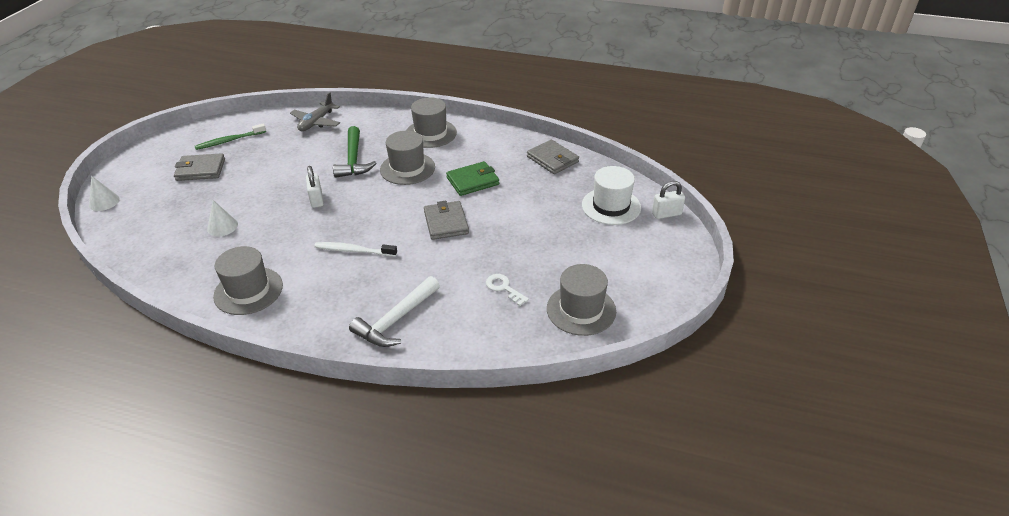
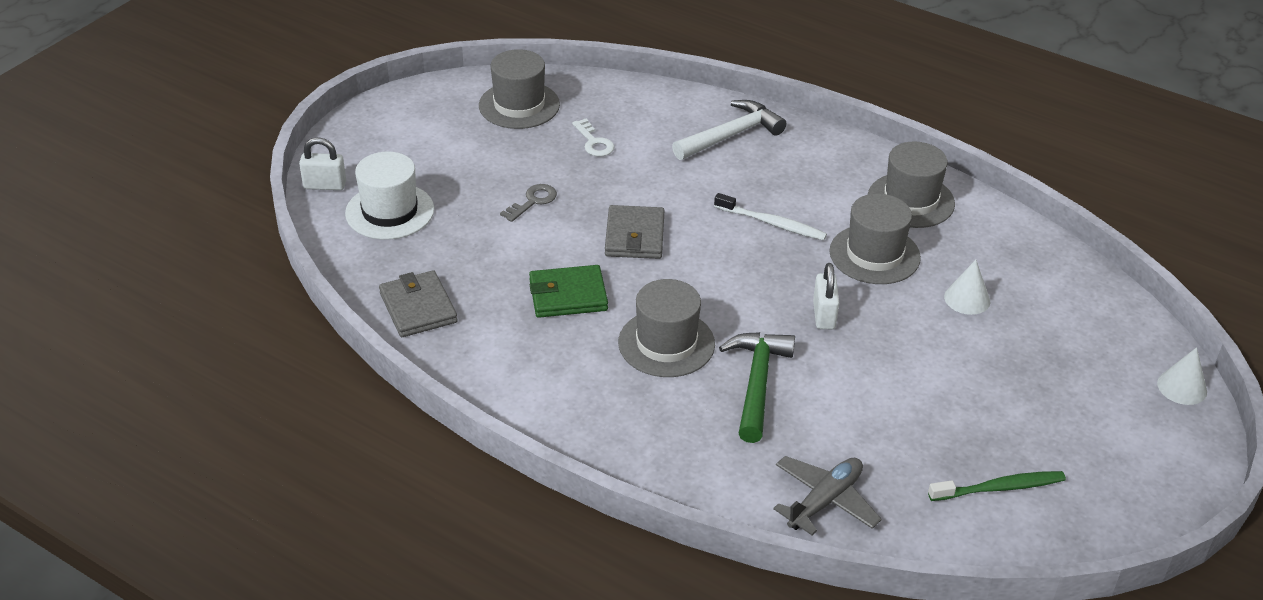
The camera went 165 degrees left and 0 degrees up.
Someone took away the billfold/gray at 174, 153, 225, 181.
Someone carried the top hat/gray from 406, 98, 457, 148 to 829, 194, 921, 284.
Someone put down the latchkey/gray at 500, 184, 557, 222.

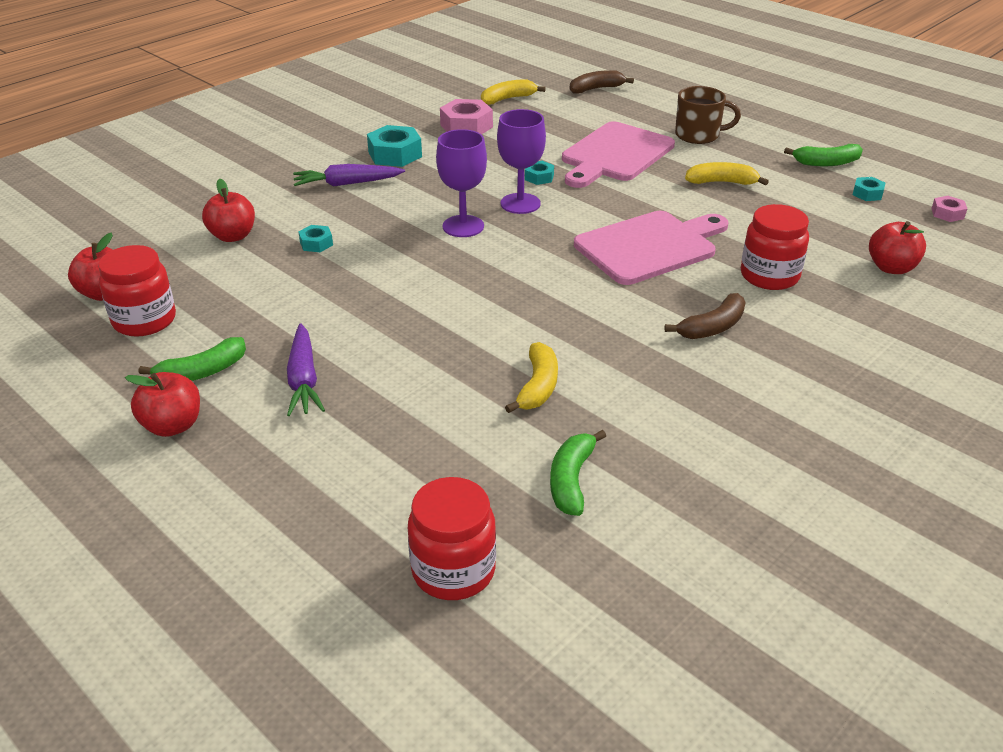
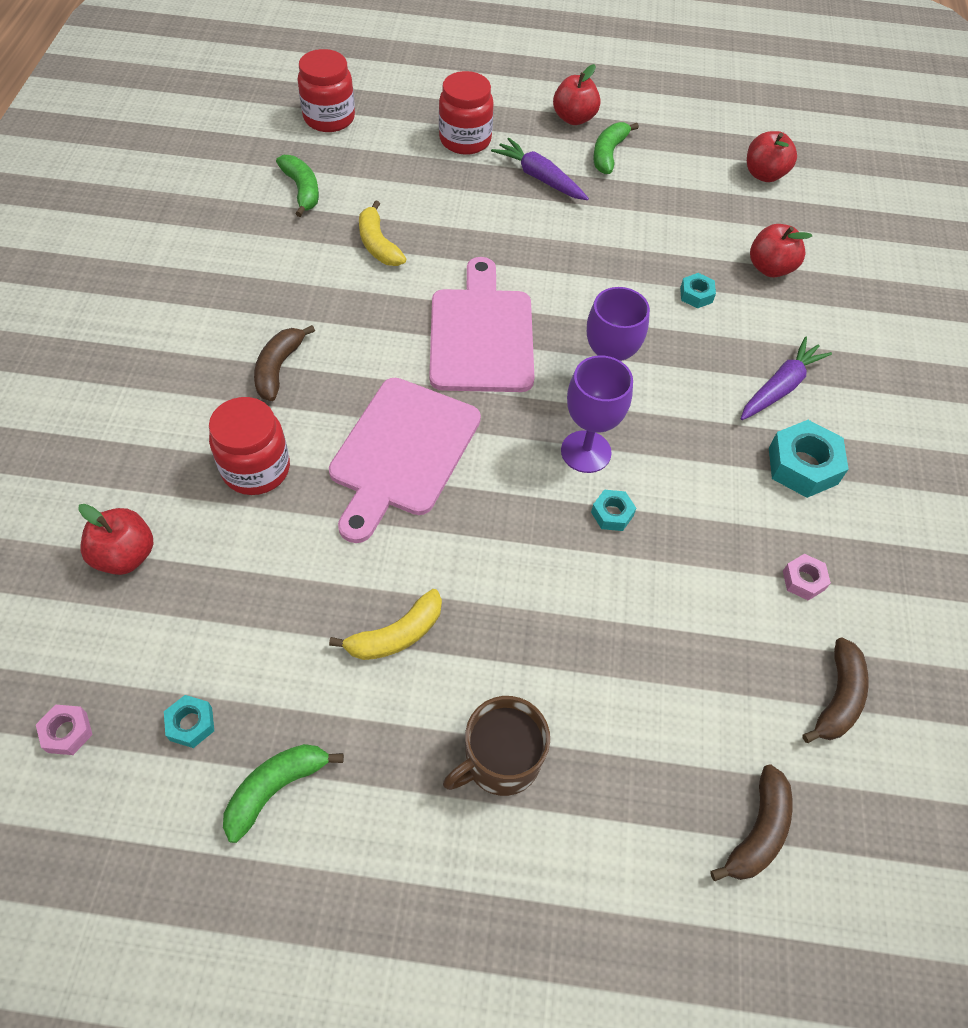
The camera went 140 degrees right and 20 degrees up.
Someone carried the preserve jar/crimson from 98, 245, 176, 337 to 439, 71, 494, 155.
Someone scaled the nut/rosy at 440, 99, 493, 135 by 0.54.
Someone repainted the toy banana/golden at 481, 79, 546, 105, which became the toy banana/dark brown at 803, 637, 869, 743.
Someone carried the cutting board/rosy from 562, 121, 675, 188 to 429, 257, 535, 392.

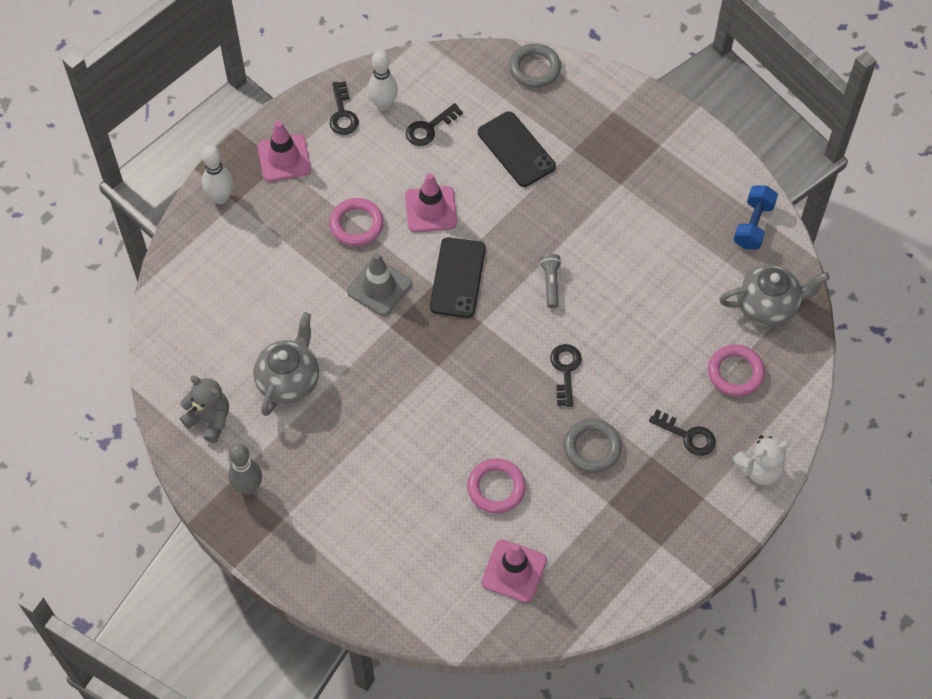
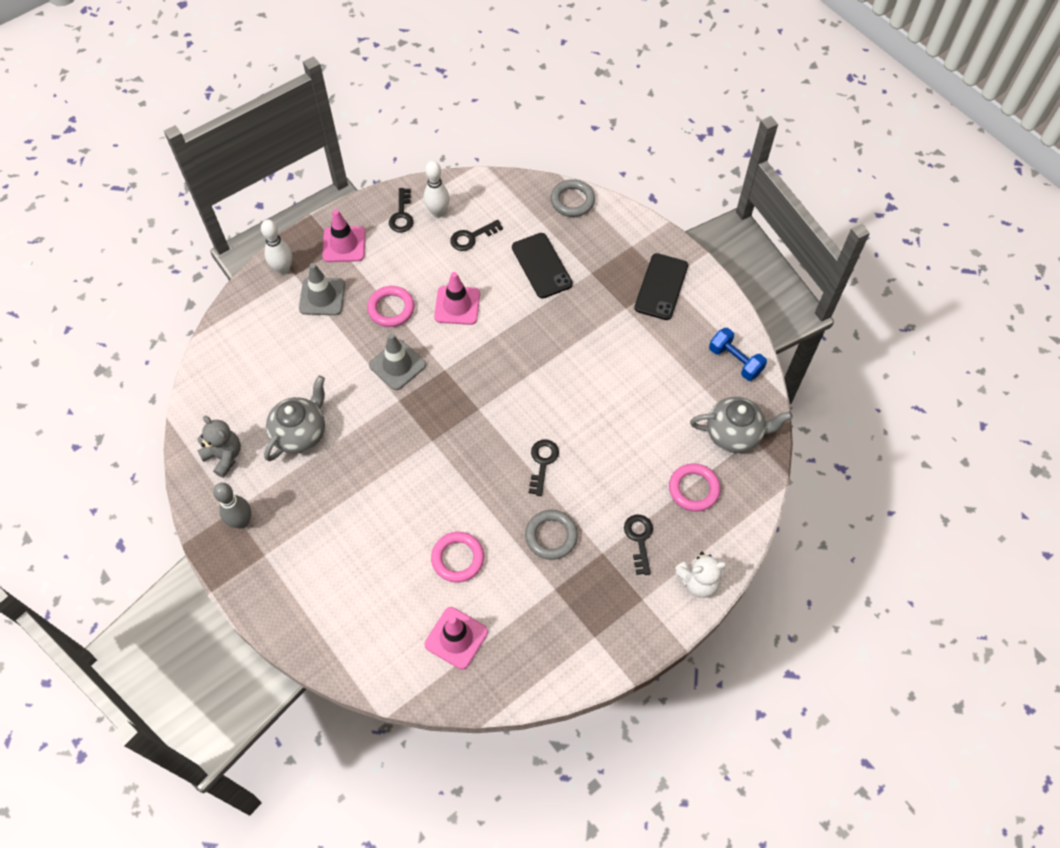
The camera went 10 degrees right and 0 degrees up.
Someone carried the phone/ebony from 430, 237, 486, 318 to 634, 253, 688, 320.
Someone took away the torch/gray at 540, 254, 561, 308.
Someone rotated the latchkey/ebony at 649, 409, 716, 456 by 135 degrees counterclockwise.
Someone rotated the free weight/cobalt at 734, 185, 778, 249 by 75 degrees counterclockwise.
Someone put down the road cone/gray at 299, 263, 345, 315.

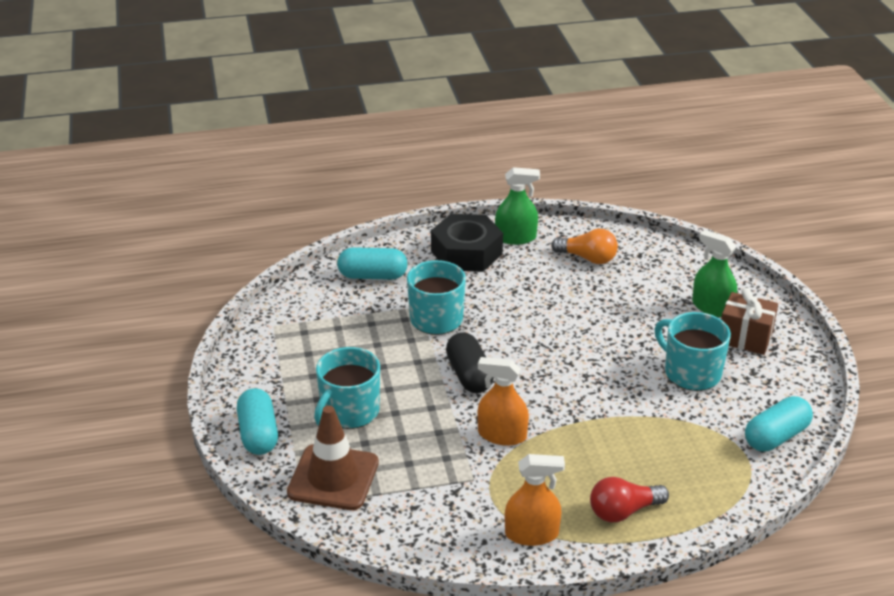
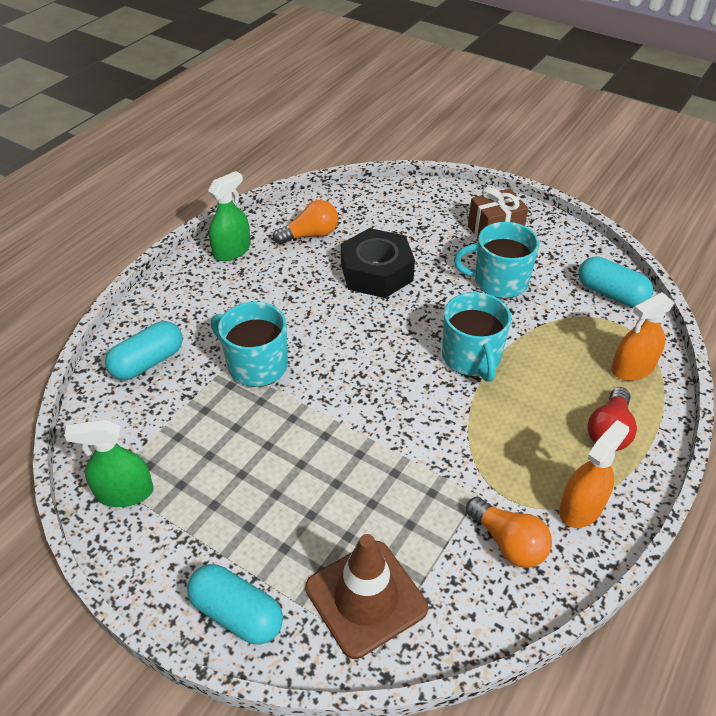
The camera went 45 degrees left and 10 degrees up.
Someone carried the tea mug/aqua from 314, 347, 380, 429 to 442, 292, 511, 382.
Someone carried the nut/ebony from 431, 214, 503, 272 to 341, 228, 415, 298.
Someone took away the capsule/ebony at 446, 332, 494, 393.
Someone carried the spray cleaner/orange from 477, 357, 529, 446 to 611, 292, 674, 381.
Someone carried the spray cleaner/emerald from 692, 230, 737, 317 to 64, 419, 153, 507.
Someone rotated the capsule/aqua at 745, 396, 813, 452 by 60 degrees counterclockwise.
Someone put down the light bulb/orange at 466, 497, 552, 568.

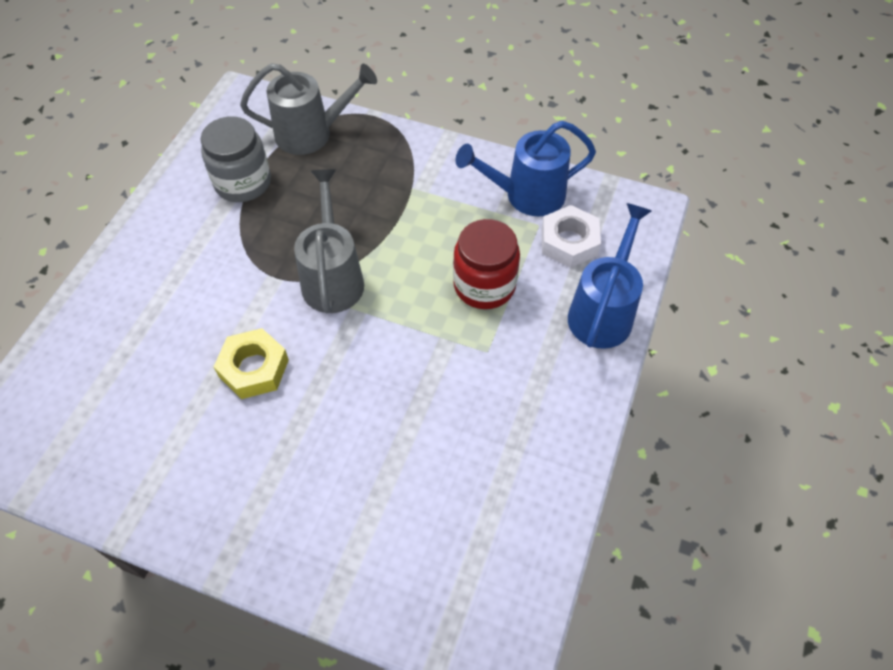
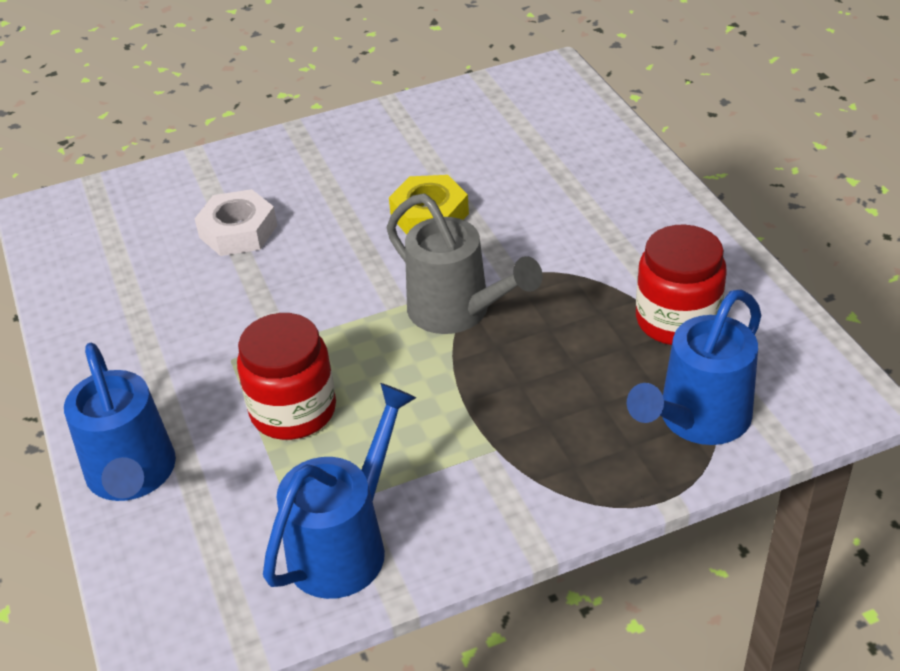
The camera went 140 degrees right and 15 degrees down.
Someone repainted the preserve jar/gray at 201, 116, 271, 202, which became the preserve jar/crimson at 636, 224, 727, 345.
Someone repainted the sprinkling can/gray at 240, 63, 377, 155, which became the sprinkling can/cobalt at 627, 289, 761, 445.
Someone carried the nut/white from 542, 205, 601, 268 to 195, 189, 277, 256.

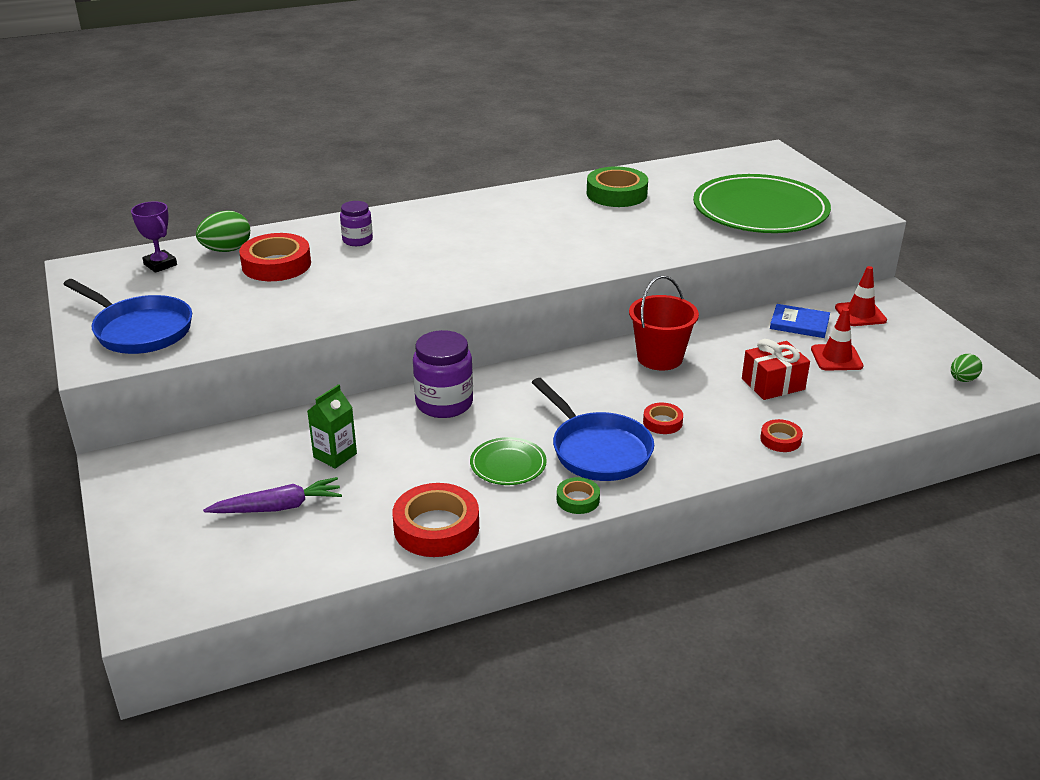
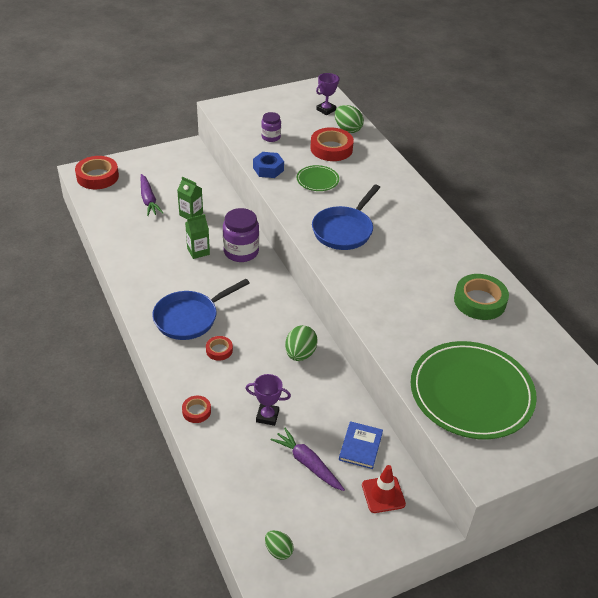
The camera went 85 degrees right and 10 degrees up.
Someone carried the frying pan/cobalt from 63, 279, 192, 354 to 312, 184, 381, 250.
Someone carried the preserve jar/violet from 340, 201, 373, 246 to 261, 112, 281, 142.
Someone carried the tape/crimson from 393, 483, 479, 557 to 75, 156, 119, 189.
Someone carried the dinner plate/emerald from 470, 437, 547, 485 to 297, 165, 339, 191.
Someone took away the tape/emerald at 557, 477, 600, 514.
Someone swapped the bucket/crimson at 629, 276, 699, 370 for the egg shape/emerald at 285, 325, 318, 361.
Someone swapped the wrapped gift/crimson at 742, 339, 810, 400 for the trophy/violet at 245, 374, 291, 426.
Someone swapped the road cone/crimson at 811, 308, 864, 371 for the toy carrot/violet at 270, 428, 345, 491.
Someone put down the carton/emerald at 185, 214, 210, 259.
Someone put down the nut/cobalt at 253, 152, 284, 178.

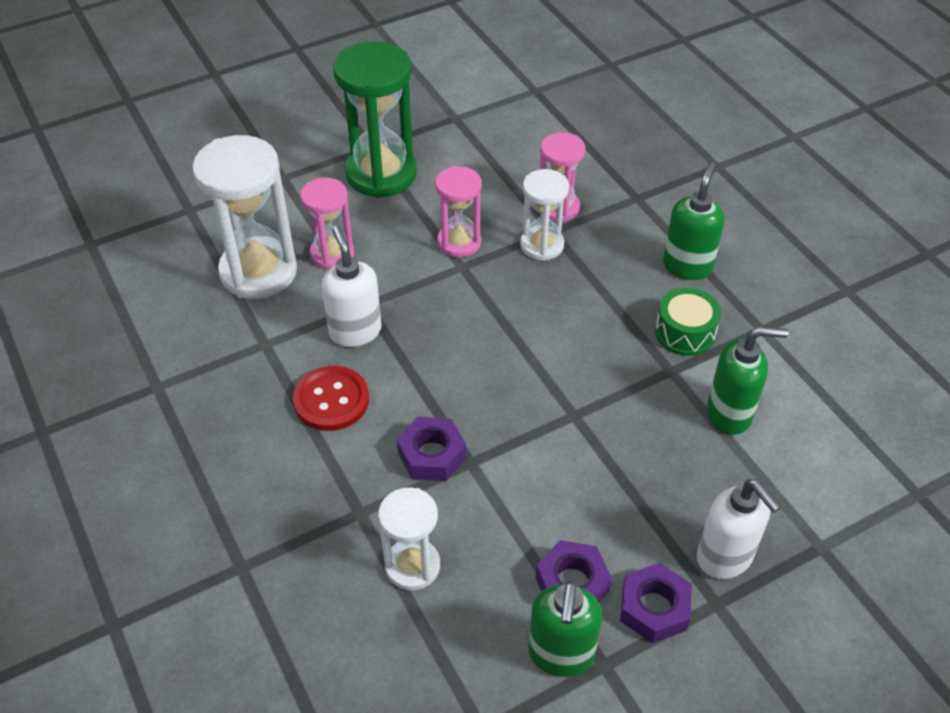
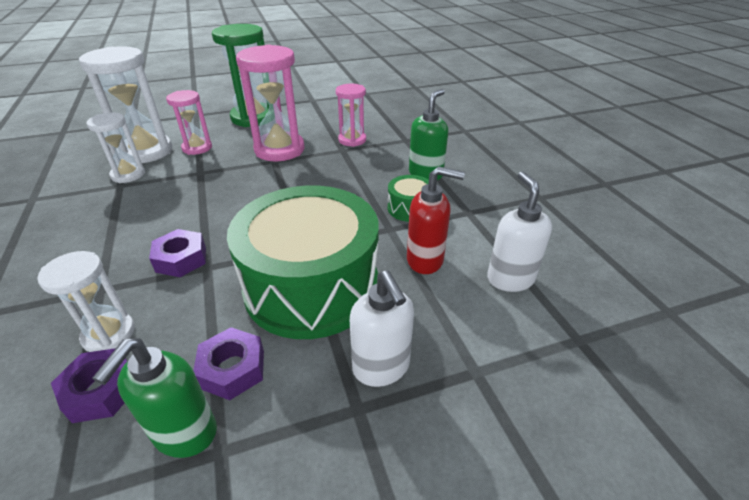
The camera went 10 degrees right and 10 degrees down.
Someone took away the sewing button/crimson at 293, 366, 369, 431.
Someone carried the soap pump/white from 322, 226, 382, 347 to 487, 172, 552, 292.
Someone scaled the sandglass/rosy at 435, 166, 482, 258 by 1.72.
Someone carried the sandglass/white from 520, 169, 569, 261 to 87, 113, 145, 183.
Someone carried the nut/violet from 620, 563, 692, 643 to 51, 348, 128, 423.
Someone repainted the soap pump/emerald at 707, 326, 789, 435, which became the soap pump/crimson at 407, 166, 465, 274.
Someone put down the snare drum/emerald at 227, 186, 379, 339.

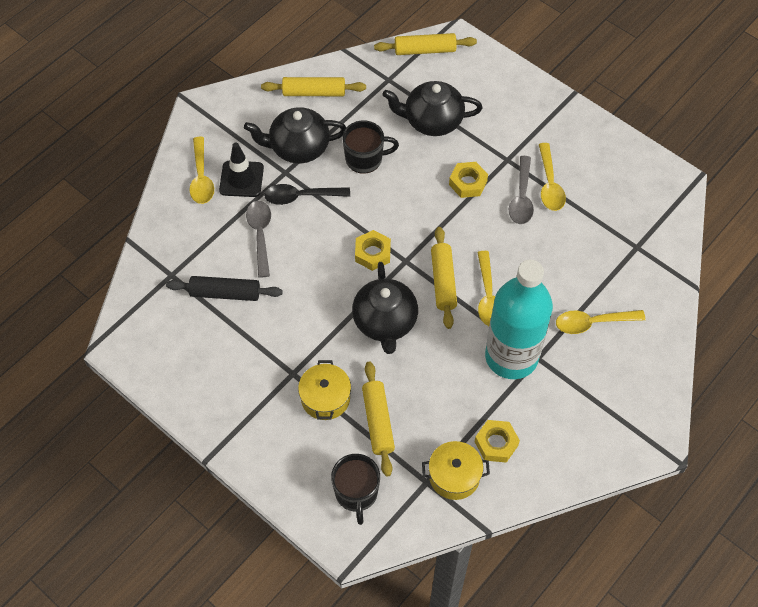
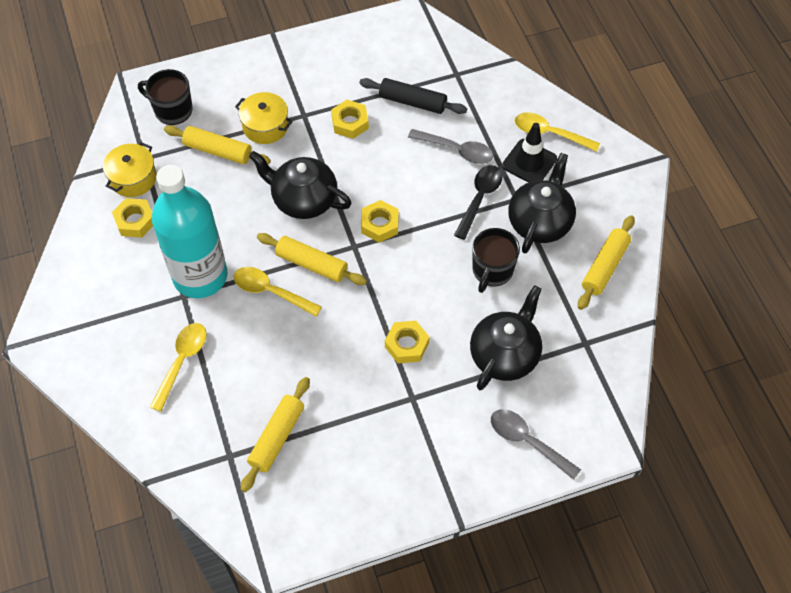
The camera went 120 degrees right and 0 degrees up.
Someone rotated the dough roller/ebony at 166, 276, 283, 301 by 75 degrees clockwise.
Someone carried the dough roller/golden from 374, 33, 477, 55 to 241, 377, 310, 492.
Someone carried the tablespoon/gray from 509, 156, 534, 224 to 491, 409, 581, 480.
Someone took away the tablespoon/golden at 539, 143, 566, 211.
Someone put down the nut/golden at 331, 100, 369, 139.

